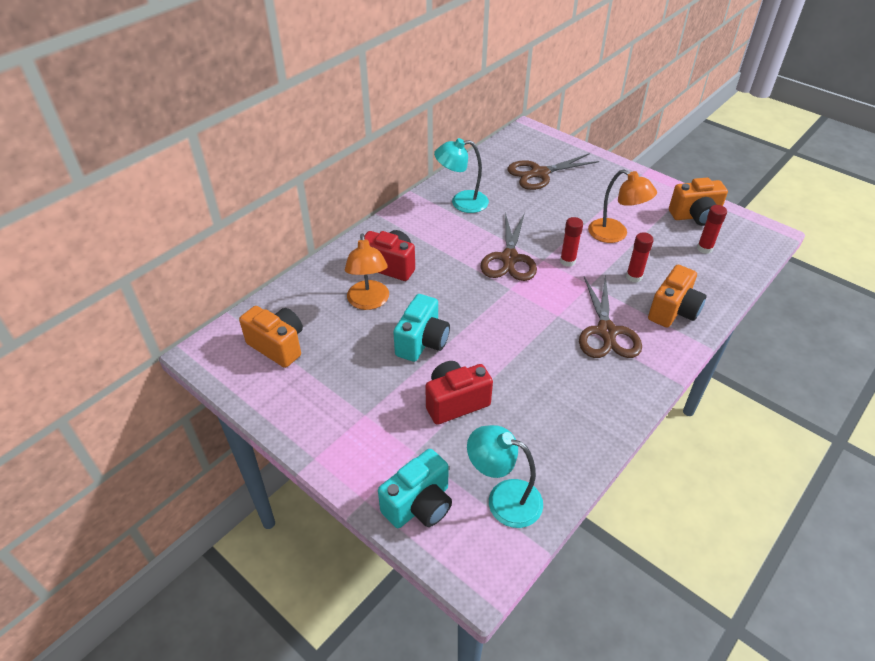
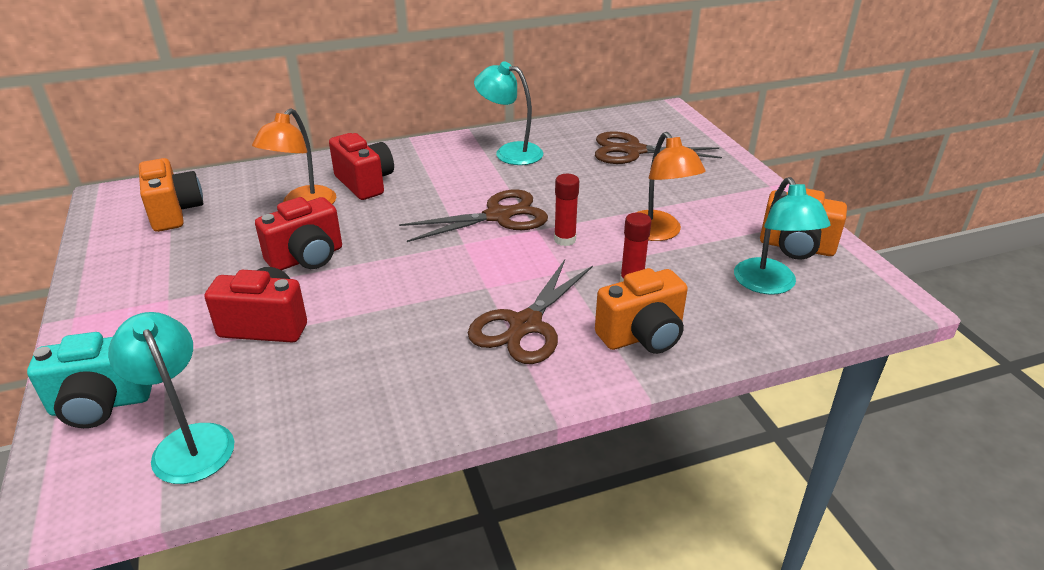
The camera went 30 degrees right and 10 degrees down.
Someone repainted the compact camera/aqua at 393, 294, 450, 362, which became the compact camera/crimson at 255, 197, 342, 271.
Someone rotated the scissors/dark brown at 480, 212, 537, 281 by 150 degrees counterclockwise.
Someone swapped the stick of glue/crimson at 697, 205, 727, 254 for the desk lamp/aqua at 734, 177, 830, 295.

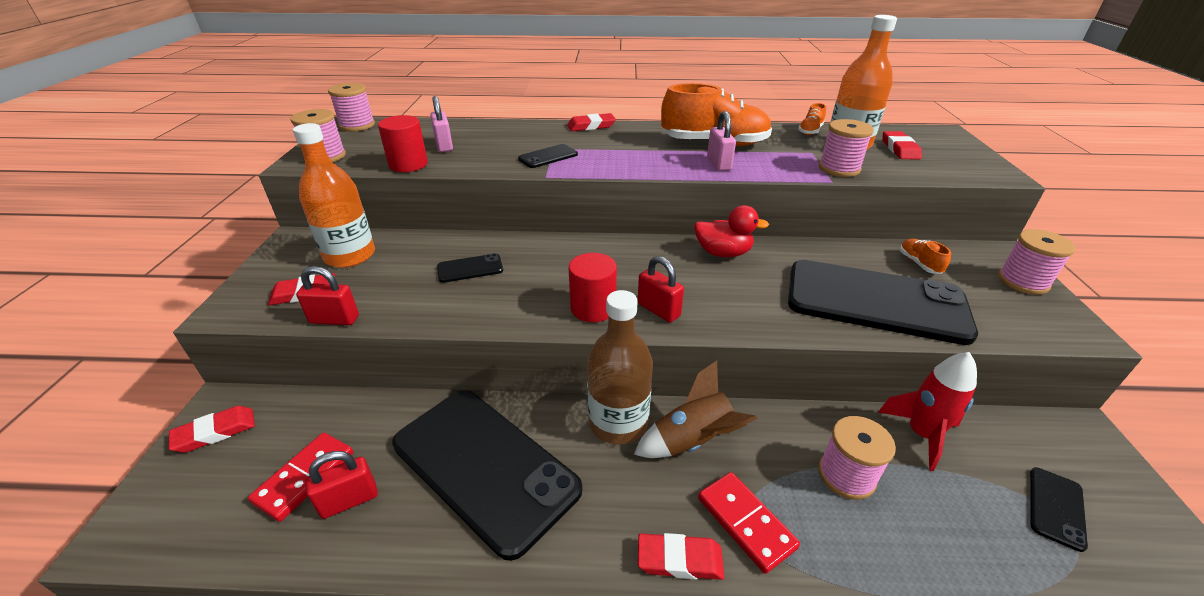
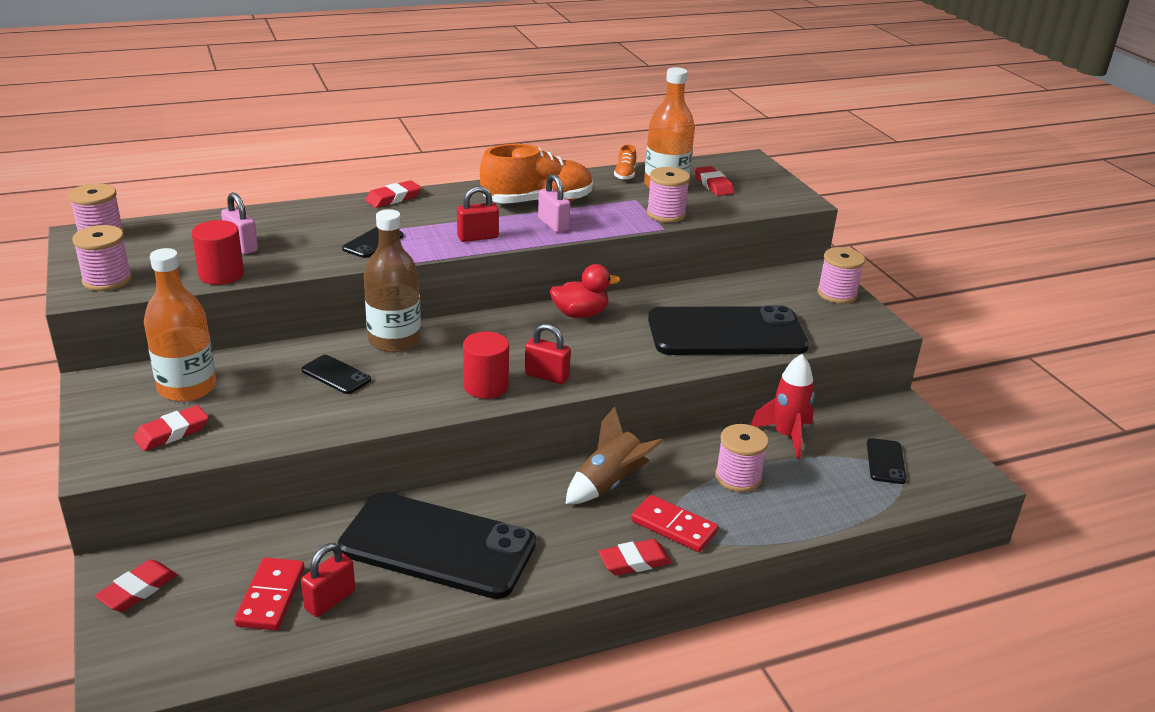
The camera went 25 degrees left and 5 degrees down.
Someone carried the lock/crimson from 296, 266, 359, 325 to 457, 186, 499, 242.
Someone rotated the phone/ebony at 437, 253, 503, 283 by 75 degrees clockwise.
Someone carried the drink bottle/dark brown from 587, 290, 653, 444 to 364, 209, 421, 352.
Someone took away the lace-up shoe/orange at 900, 239, 951, 274.

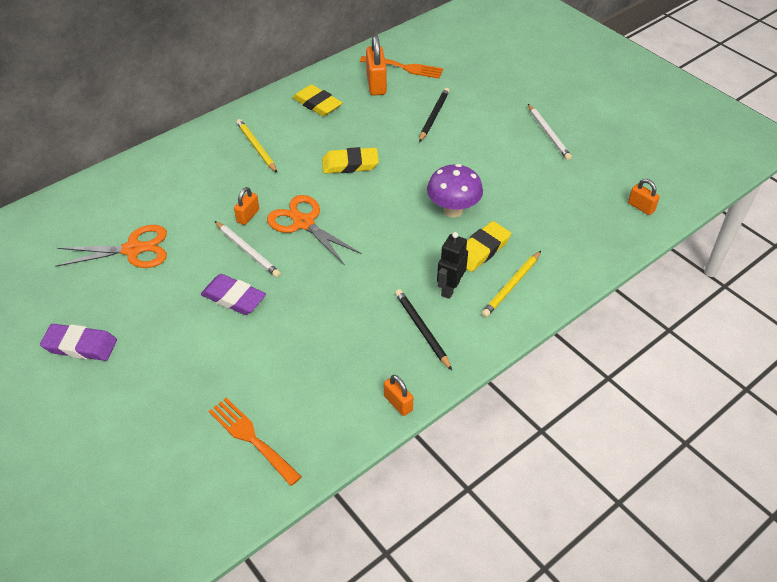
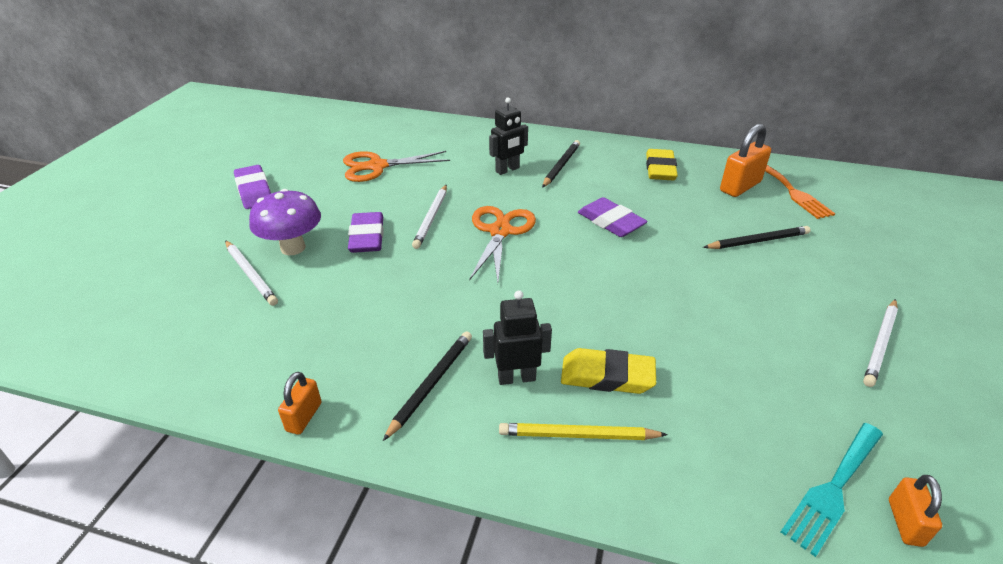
The camera went 55 degrees right and 10 degrees down.
Someone rotated the scissors/orange at 55, 225, 167, 268 by 120 degrees clockwise.
Someone took away the fork/orange at 208, 398, 302, 486.
Someone took away the lock/orange at 234, 187, 259, 225.
Someone repainted the pencil/golden at 236, 119, 277, 173, which became the pencil/ebony at 542, 140, 580, 188.
Someone repainted the gum eraser/golden at 322, 147, 379, 174, which became the gum eraser/violet at 578, 197, 648, 237.
Someone carried the fungus/violet from 427, 164, 483, 217 to 249, 189, 321, 255.
Someone put down the pencil/white at 225, 240, 278, 306.
Someone put down the robot/ebony at 489, 97, 528, 175.
Someone put down the fork/aqua at 781, 423, 883, 557.

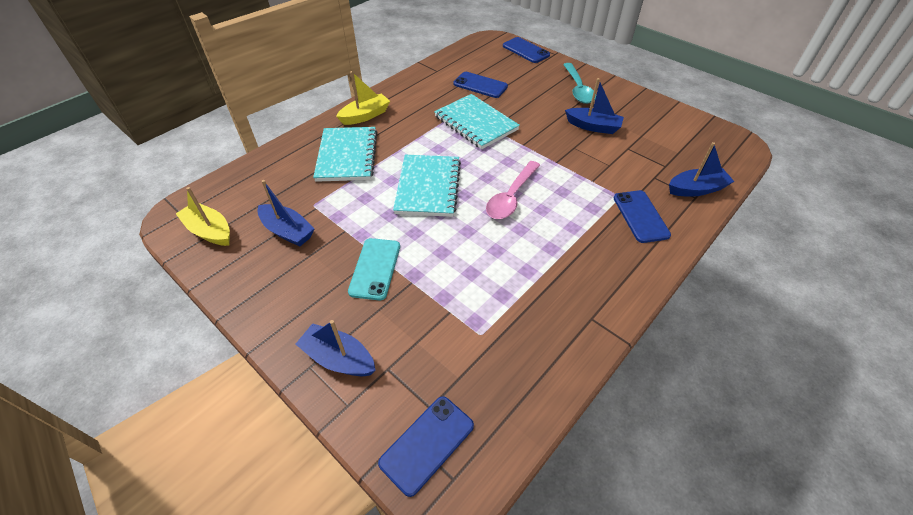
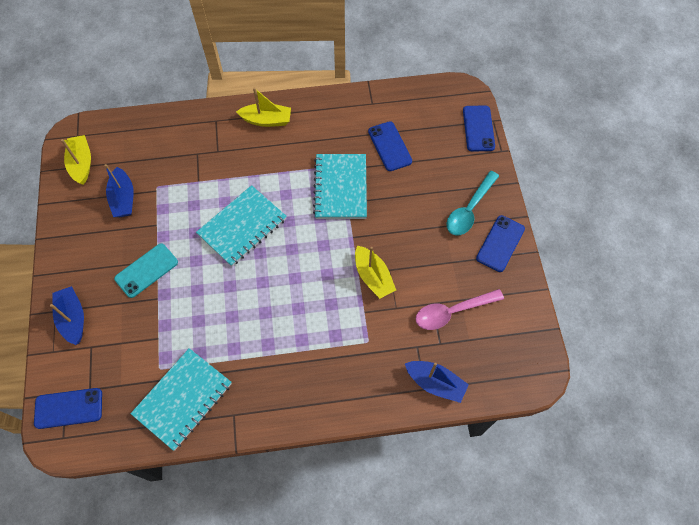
The camera went 40 degrees right and 15 degrees up.
Someone carried the notebook/aqua from 313, 127, 377, 182 to 130, 348, 232, 451.
Someone carried the tablespoon/rosy from 486, 161, 540, 219 to 415, 289, 504, 330.
Someone took away the toy boat/cobalt at 565, 78, 624, 134.
Someone carried the phone/cobalt from 614, 190, 671, 243 to 476, 215, 525, 272.
Someone put down the toy boat/golden at 355, 246, 396, 299.

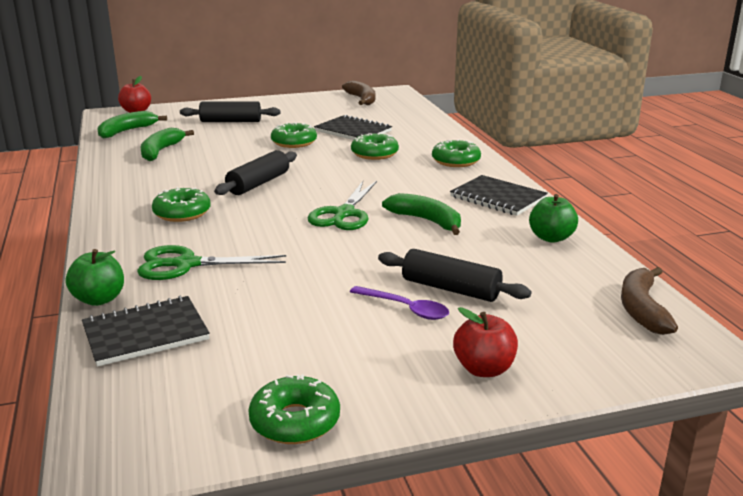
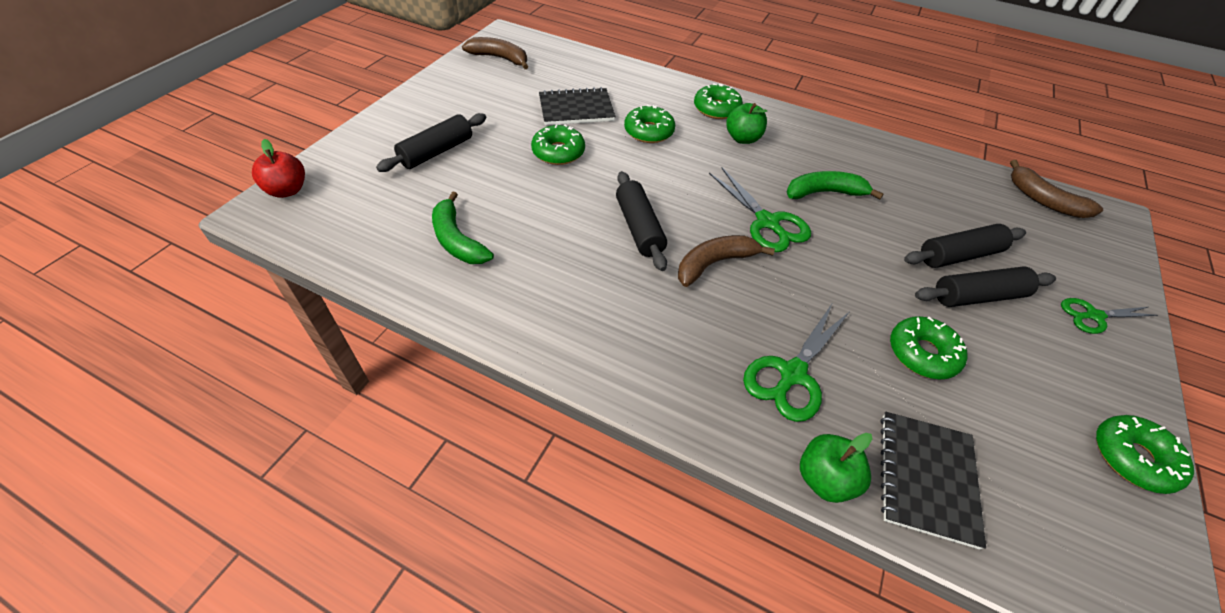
The camera went 50 degrees left and 25 degrees up.
Someone took away the toy banana/emerald at 98, 111, 167, 139.
Someone carried the donut/emerald from 152, 187, 211, 222 to 890, 316, 968, 379.
Someone swapped the tablespoon/violet at 350, 286, 449, 320 for the dough roller/ebony at 915, 266, 1056, 307.
Someone took away the notebook/ebony at 450, 175, 548, 216.
Someone swapped the apple/crimson at 453, 307, 518, 377 for the scissors/emerald at 1061, 298, 1158, 334.
Someone carried the apple/emerald from 529, 194, 578, 243 to 726, 103, 767, 144.
Someone put down the toy banana/dark brown at 678, 235, 775, 287.

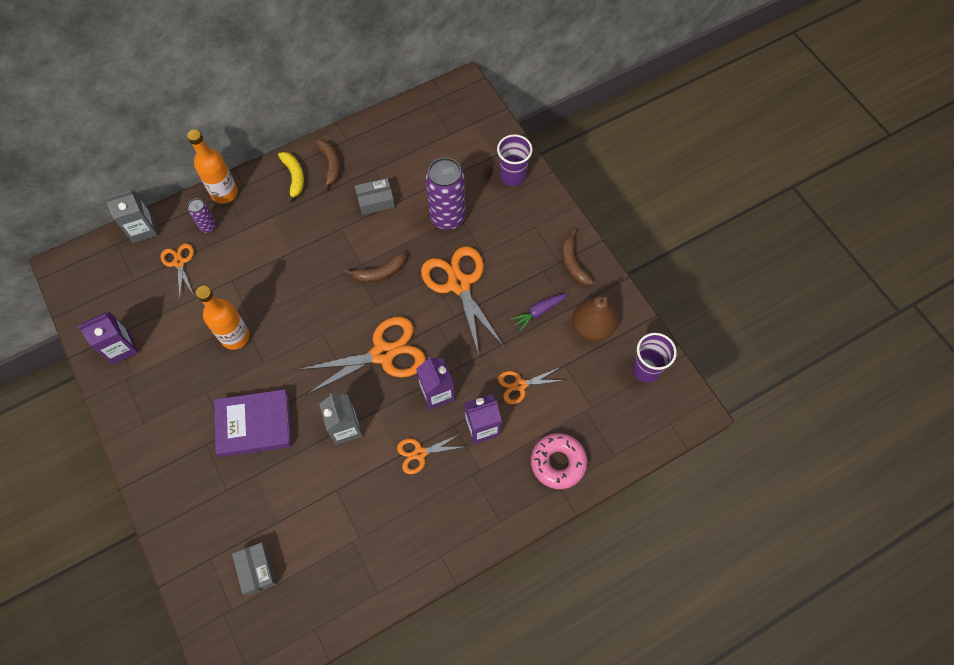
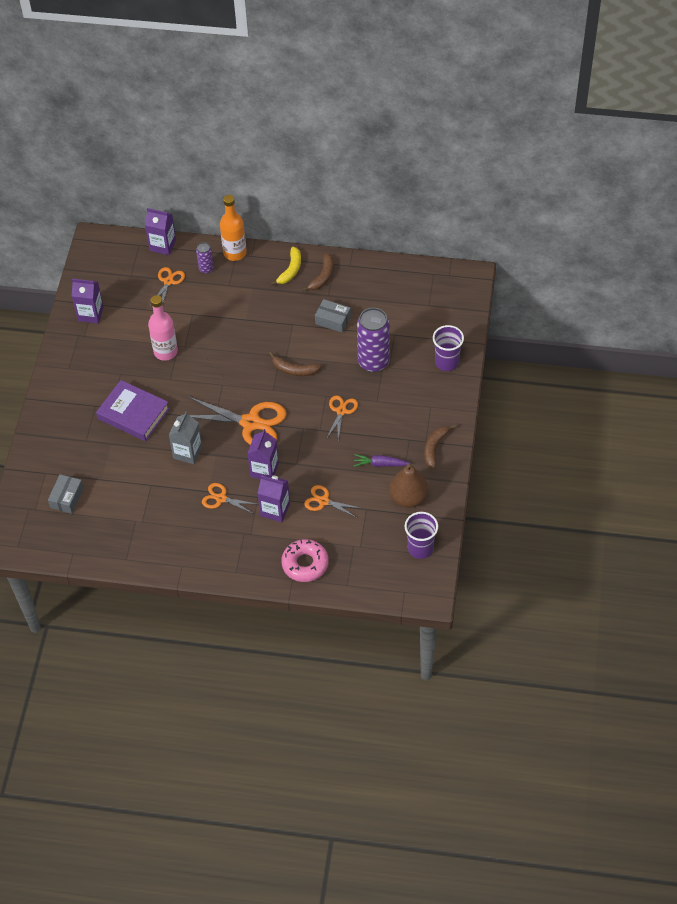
The camera went 40 degrees right and 10 degrees down.
Someone repainted the carton/gray at 104, 190, 158, 243, which became the carton/violet at 145, 208, 176, 255.
Someone repainted the drink bottle/orange at 196, 286, 250, 350, which became the drink bottle/rosy at 148, 295, 178, 361.
Someone scaled the scissors/orange at 421, 246, 504, 355 by 0.52.

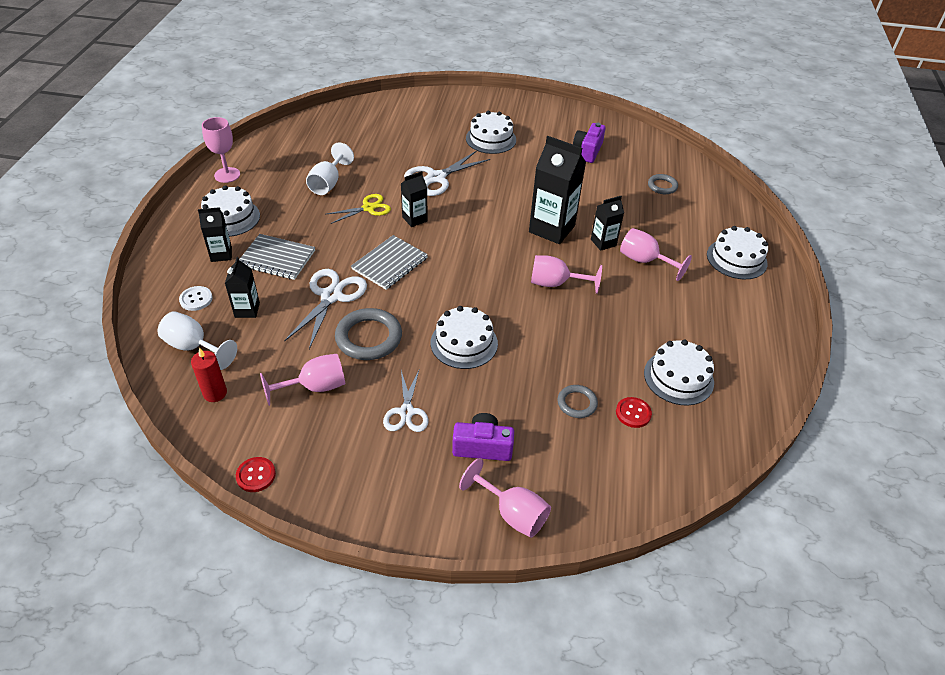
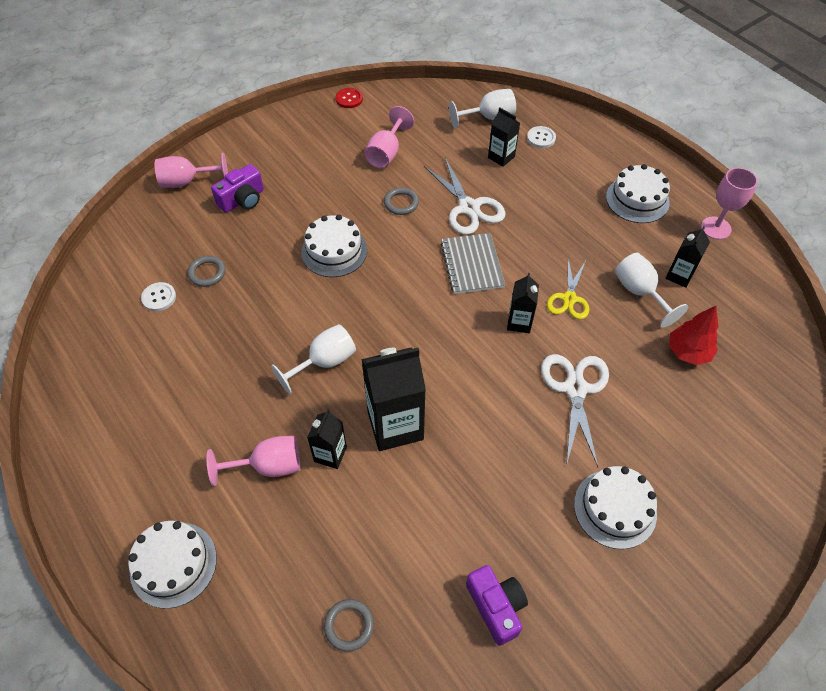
The camera went 135 degrees right and 10 degrees up.
Someone took away the candle/crimson at 191, 348, 227, 402.
Someone carried the carton/ebony from 198, 207, 232, 262 to 665, 226, 710, 288.
Someone took away the notebook/gray at 239, 234, 315, 280.
Someone scaled the hoop/gray at 335, 308, 402, 360 by 0.57.
Someone took away the scissors/white at 383, 370, 429, 432.
Someone repainted the wine glass/rosy at 531, 255, 602, 294, which became the wine glass/white at 271, 324, 356, 394.
Someone repainted the sewing button/crimson at 616, 397, 652, 428, which became the sewing button/white at 141, 282, 176, 311.
Someone took away the layer cake/white at 644, 340, 714, 406.
Someone put down the fir tree/crimson at 669, 306, 719, 365.

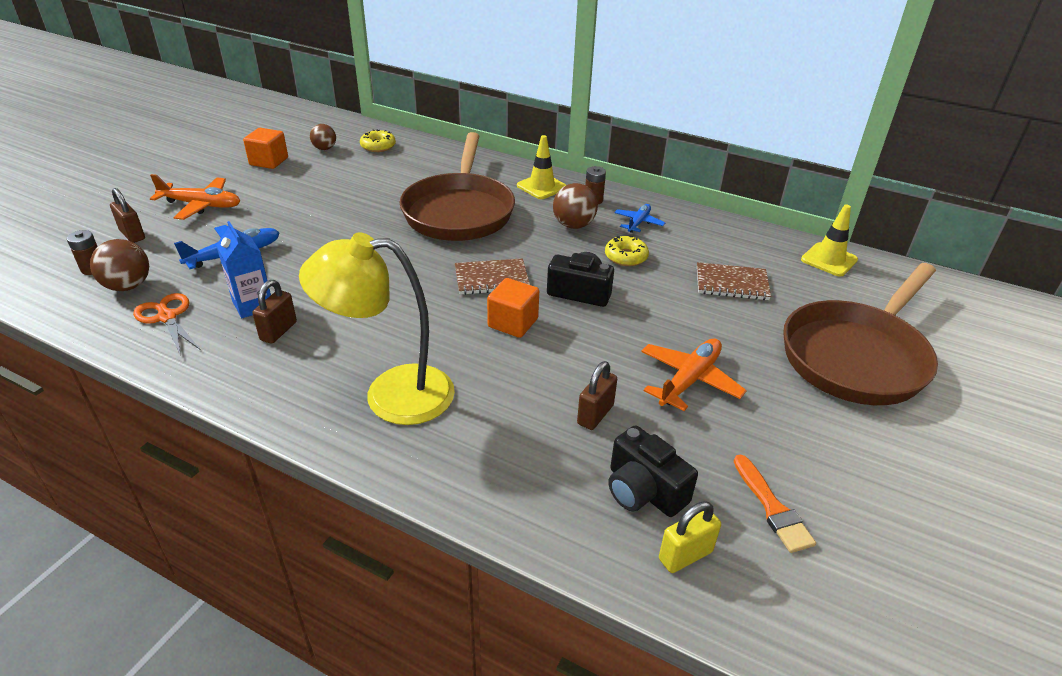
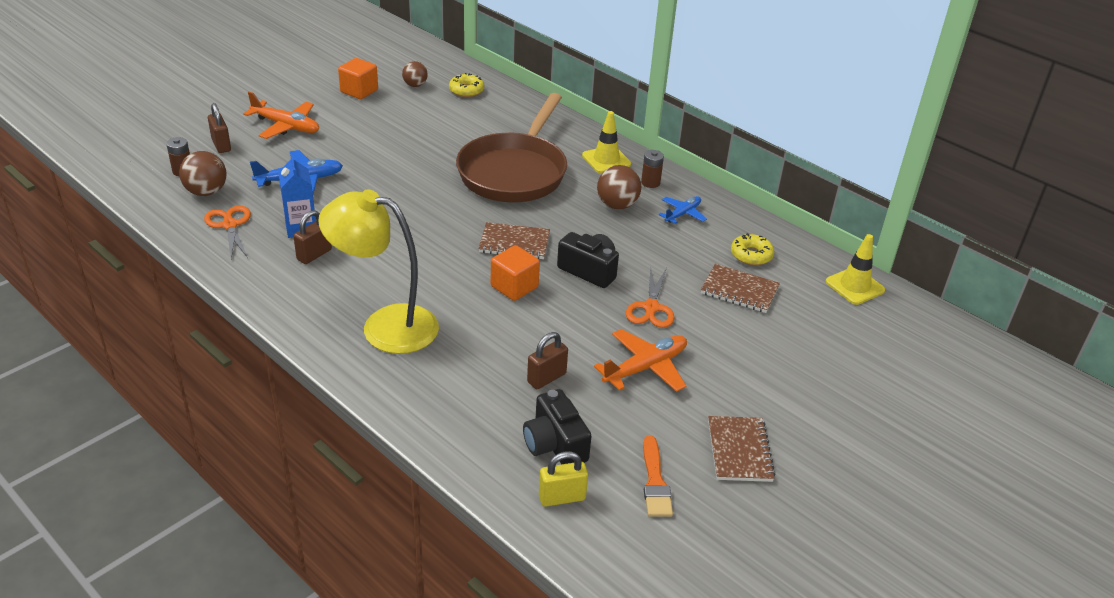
The camera went 15 degrees right and 0 degrees up.
Someone carried the donut/golden from 605, 236, 649, 266 to 731, 233, 774, 265.
Someone took away the frying pan/dark brown at 783, 263, 938, 405.
Someone put down the scissors/orange at 626, 268, 675, 328.
Someone put down the notebook/dark brown at 708, 416, 776, 482.

